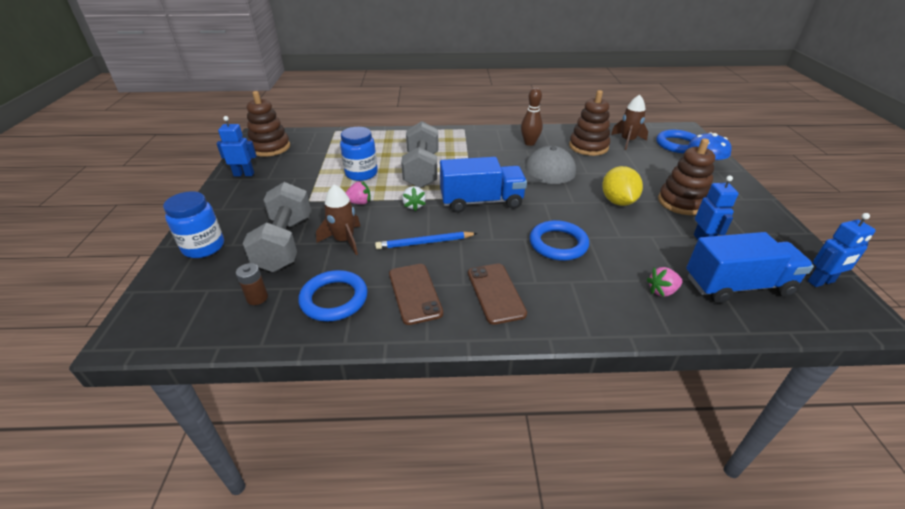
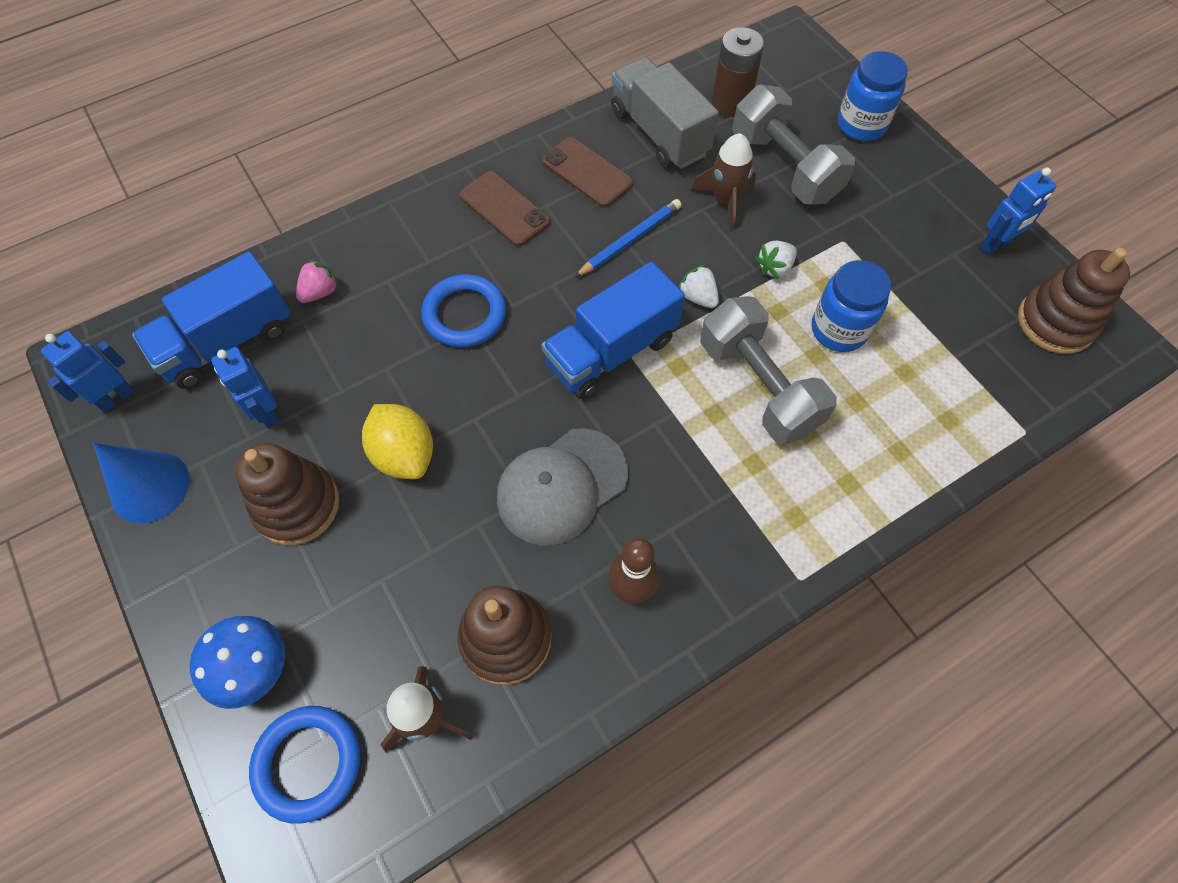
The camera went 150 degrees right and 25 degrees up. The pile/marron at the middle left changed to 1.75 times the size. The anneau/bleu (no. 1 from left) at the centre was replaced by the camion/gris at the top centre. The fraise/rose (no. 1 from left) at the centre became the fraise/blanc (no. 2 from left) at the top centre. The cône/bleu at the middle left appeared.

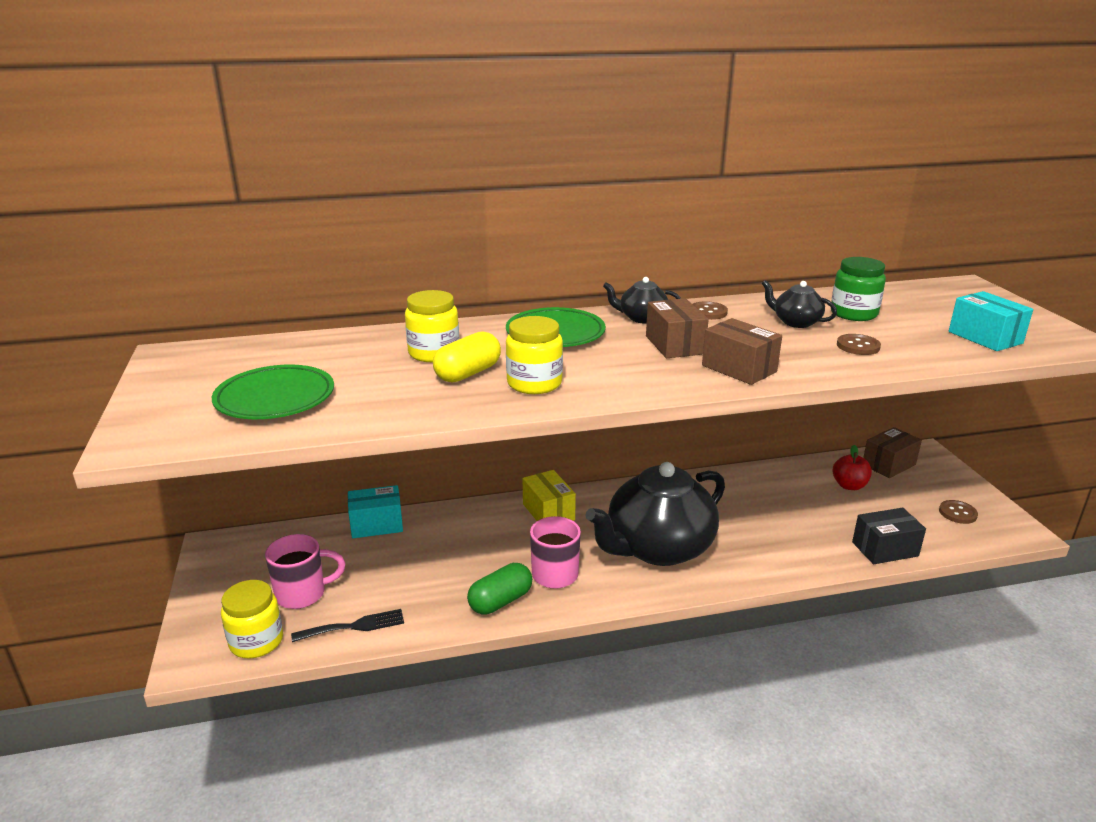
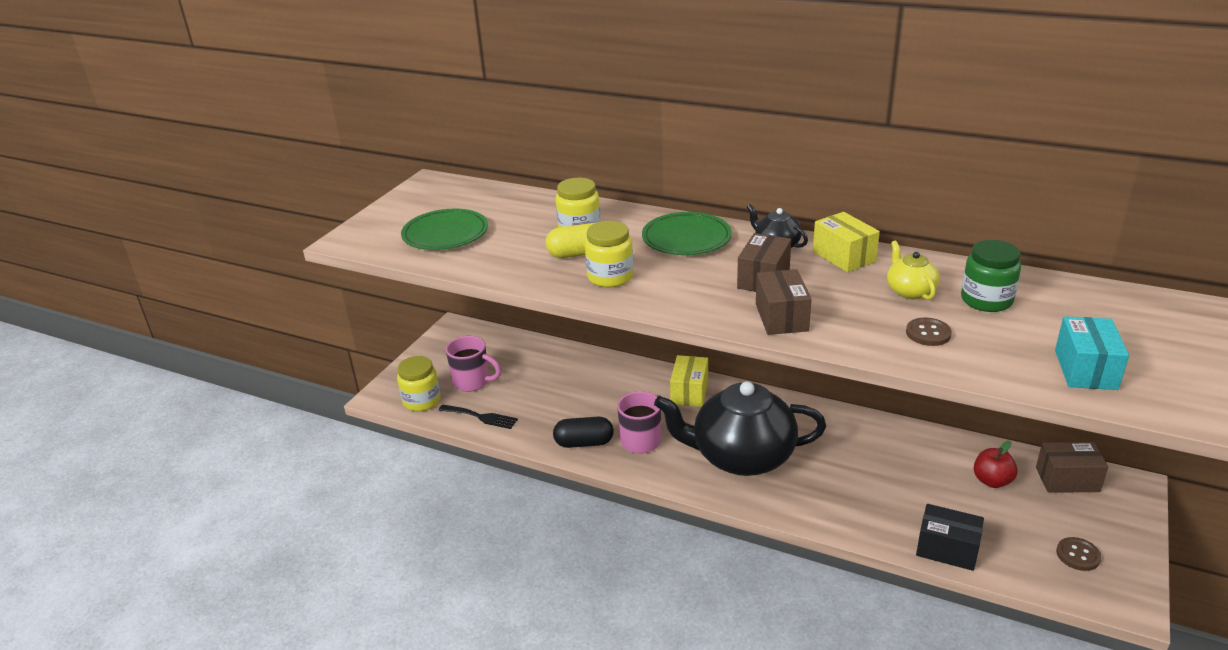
The camera went 40 degrees right and 5 degrees up. The boîte/turquoise (no. 1 from left) at the centre disappeared. The gélule/vert at the bottom centre became the gélule/noir at the centre. The bouton/marron (no. 1 from left) at the centre was replaced by the boîte/jaune (no. 2 from left) at the middle right. The théière/noir (no. 3 from left) at the middle right became the théière/jaune at the middle right.

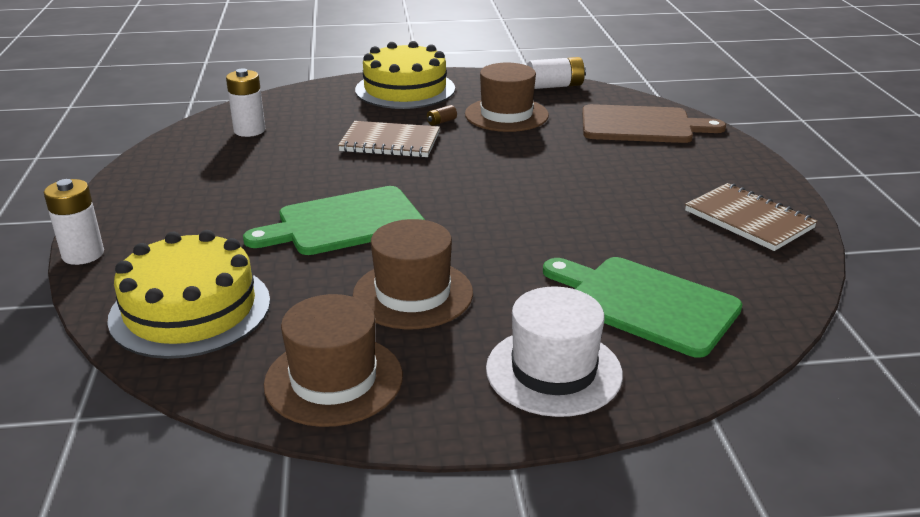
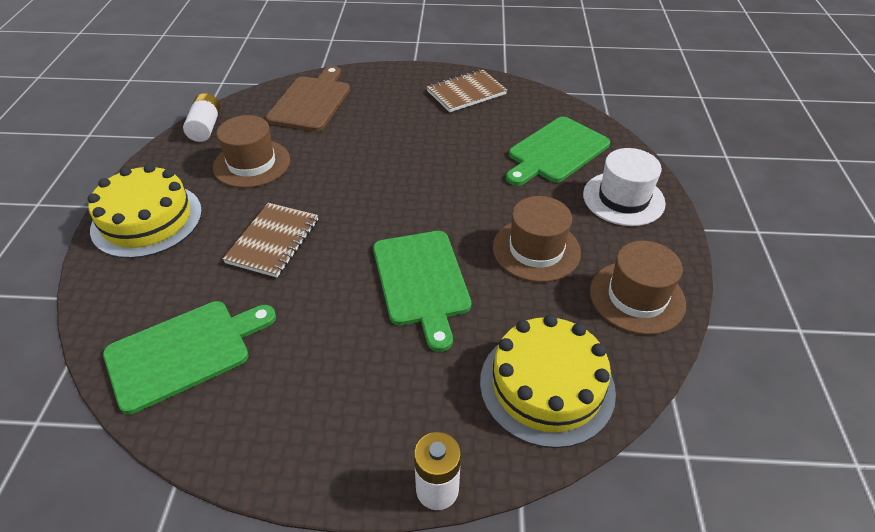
The camera went 80 degrees left and 15 degrees up. The pile/blanc (no. 2 from left) at the top left was replaced by the planche à découper/vert (no. 1 from left) at the bottom left. The pile/marron at the top centre disappeared.

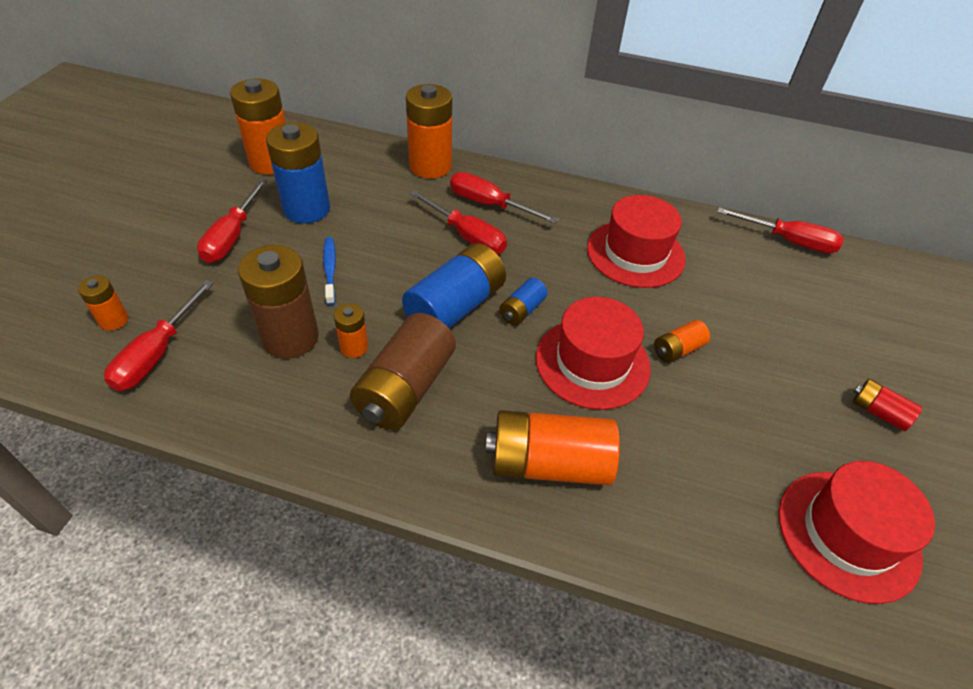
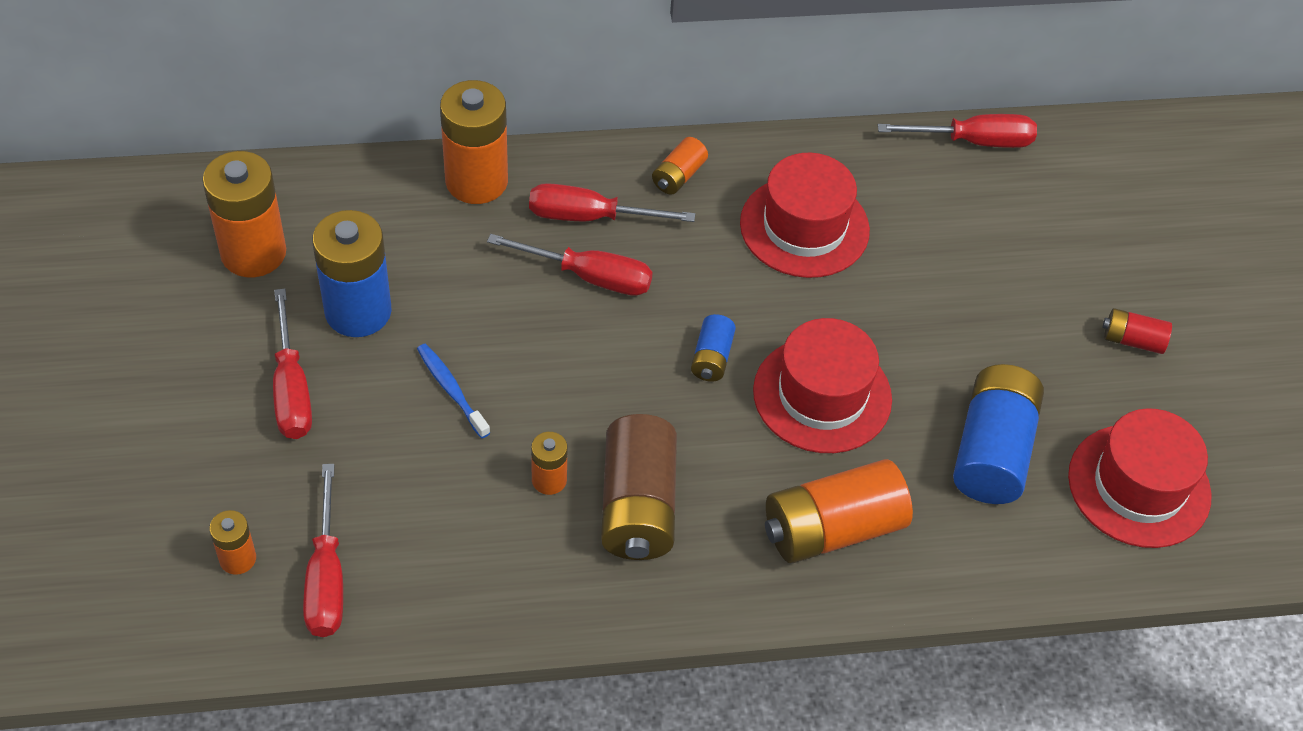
The camera went 25 degrees left and 5 degrees up. The pile/marron (no. 1 from left) at the middle left disappeared. The pile/bleu (no. 2 from left in the first image) moved from the centre to the middle right. The pile/orange (no. 6 from left in the first image) moved from the middle right to the top centre.

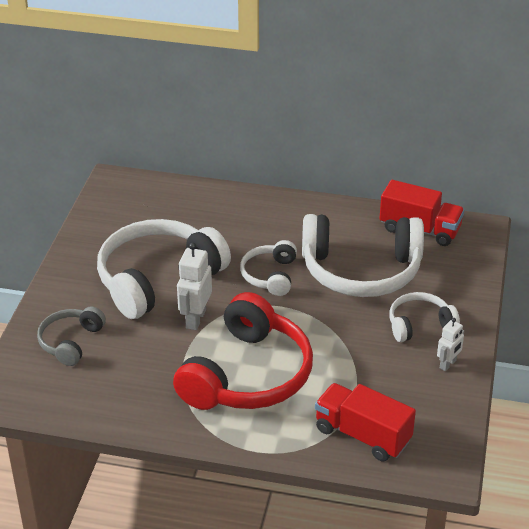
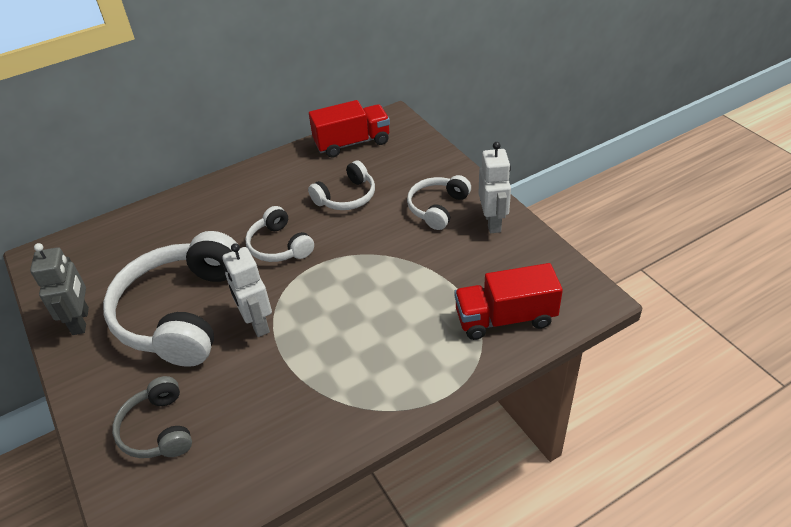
The camera went 40 degrees left and 5 degrees up. The casque audio/rouge at the centre disappeared. The casque audio/blanc (no. 3 from left) at the middle right changed to 0.51 times the size. The robot/blanc (no. 2 from left) at the middle right changed to 1.63 times the size. The robot/gris at the middle left appeared.

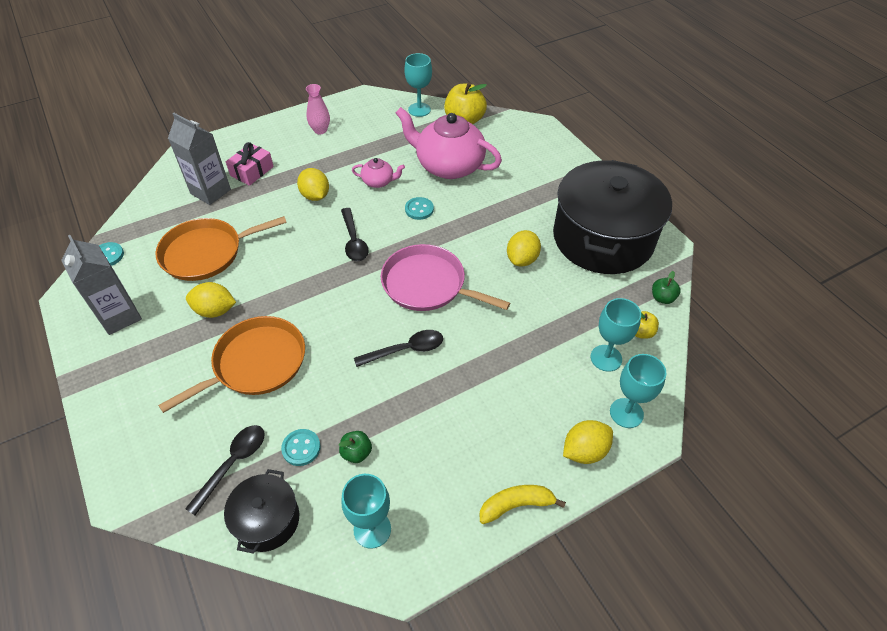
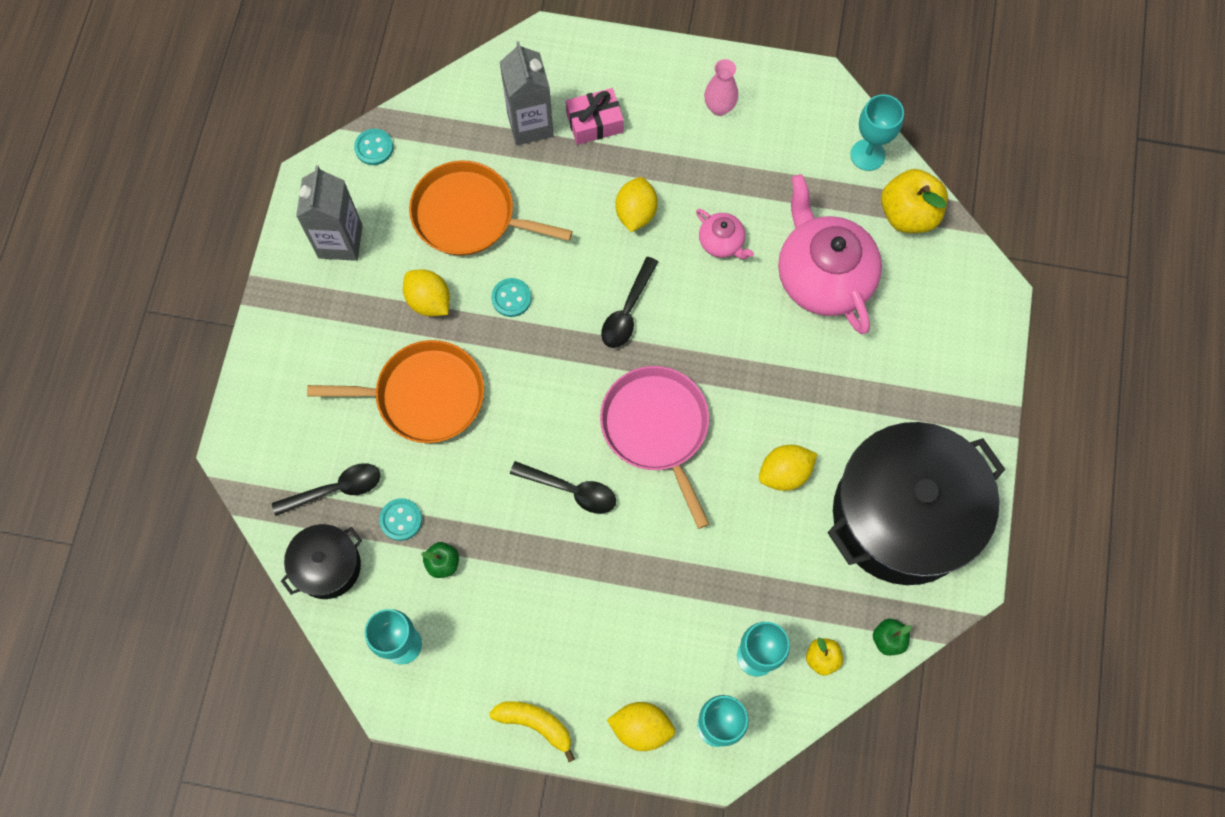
The camera went 40 degrees right and 20 degrees up. The bouton/turquoise (no. 3 from left) moved from the top centre to the centre.

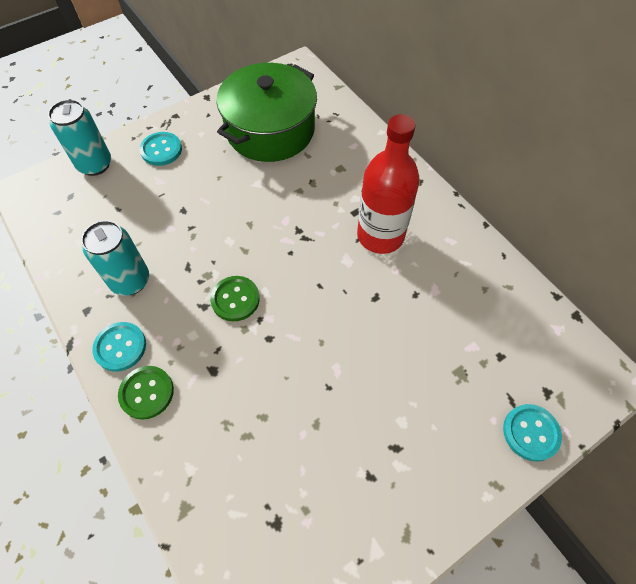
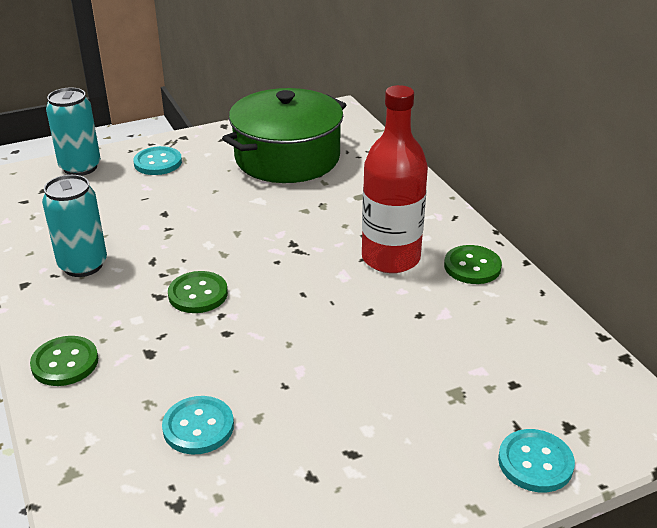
The camera went 10 degrees right and 25 degrees down. The bouton/turquoise (no. 1 from left in the first image) moved from the middle left to the bottom left. The bouton/vert (no. 3 from left) at the middle right appeared.

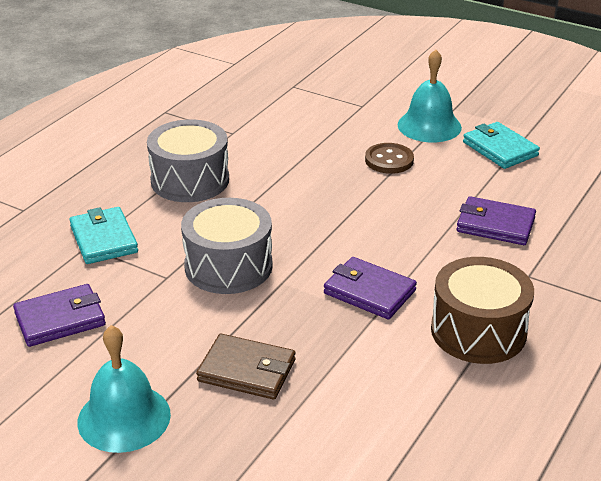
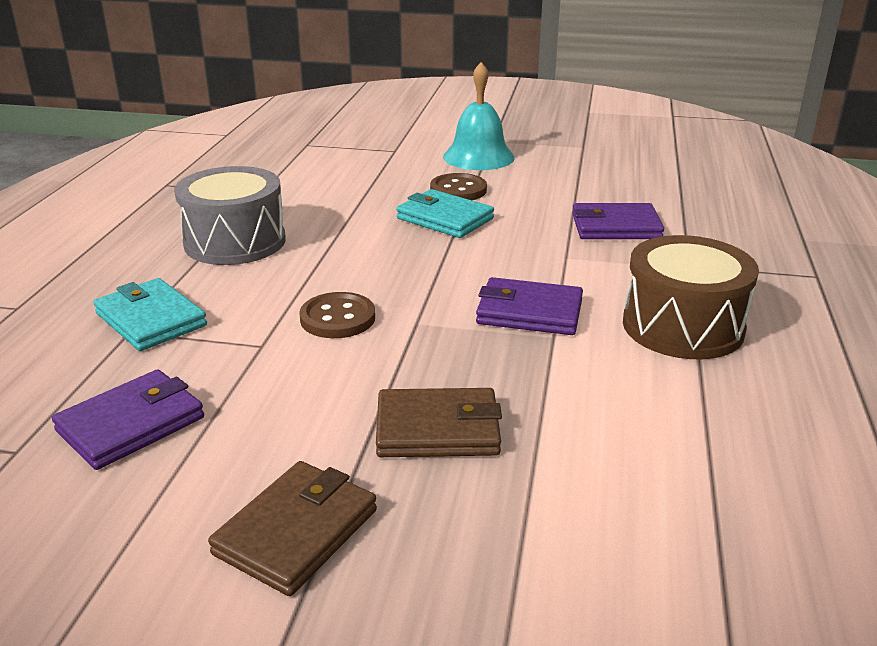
The camera went 20 degrees left and 5 degrees down. The cloche/turquoise (no. 1 from left) at the bottom left was replaced by the portefeuille/marron (no. 1 from left) at the bottom left. The tambour/gris (no. 2 from left) at the centre was replaced by the bouton/marron (no. 1 from left) at the centre. The portefeuille/turquoise (no. 2 from left) moved from the top right to the top centre.

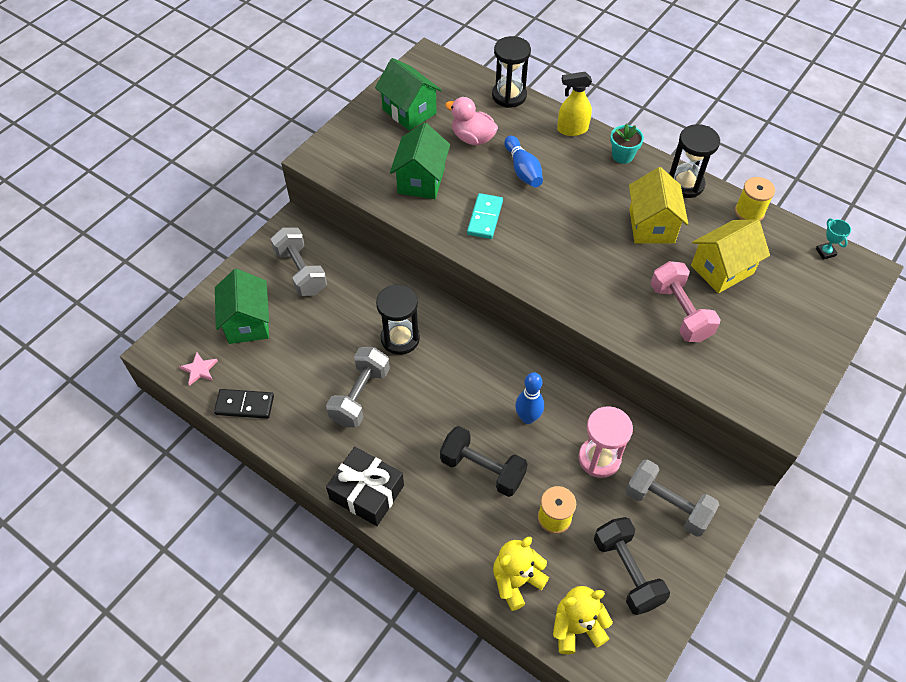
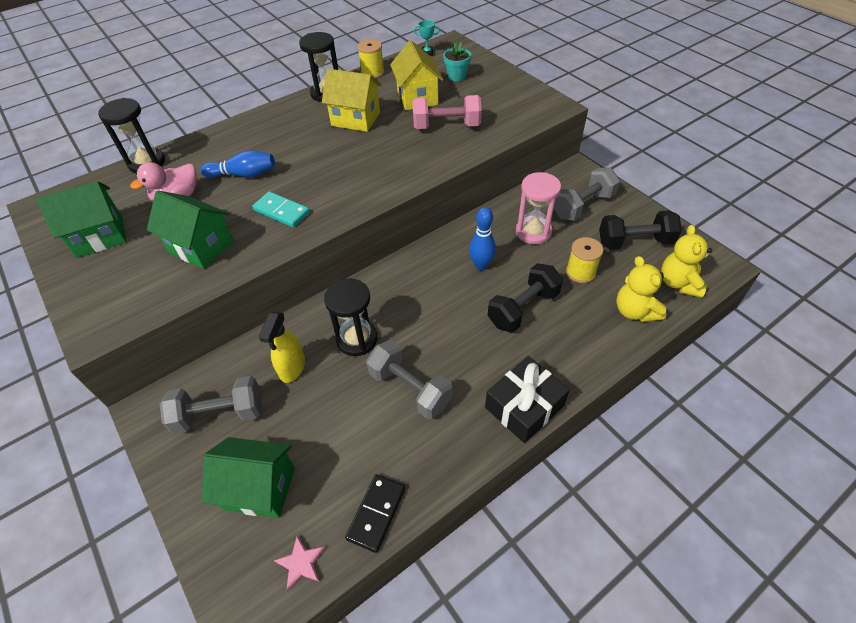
The camera went 70 degrees left and 5 degrees down. The vaporisateur/jaune moved from the top centre to the middle left. The pot de fleurs/turquoise moved from the top right to the top centre.

